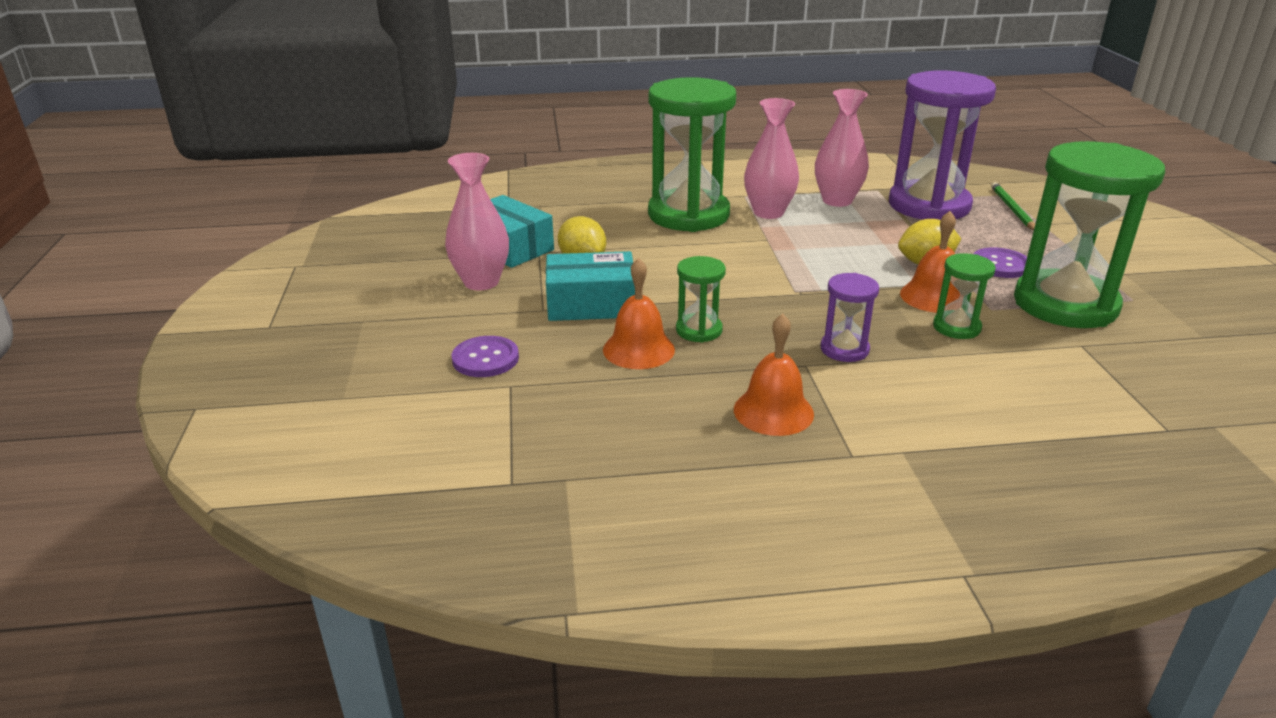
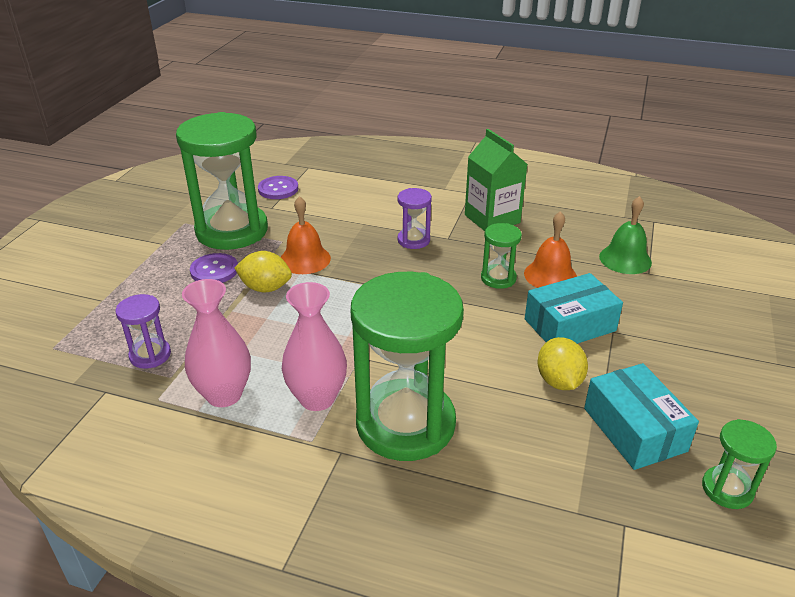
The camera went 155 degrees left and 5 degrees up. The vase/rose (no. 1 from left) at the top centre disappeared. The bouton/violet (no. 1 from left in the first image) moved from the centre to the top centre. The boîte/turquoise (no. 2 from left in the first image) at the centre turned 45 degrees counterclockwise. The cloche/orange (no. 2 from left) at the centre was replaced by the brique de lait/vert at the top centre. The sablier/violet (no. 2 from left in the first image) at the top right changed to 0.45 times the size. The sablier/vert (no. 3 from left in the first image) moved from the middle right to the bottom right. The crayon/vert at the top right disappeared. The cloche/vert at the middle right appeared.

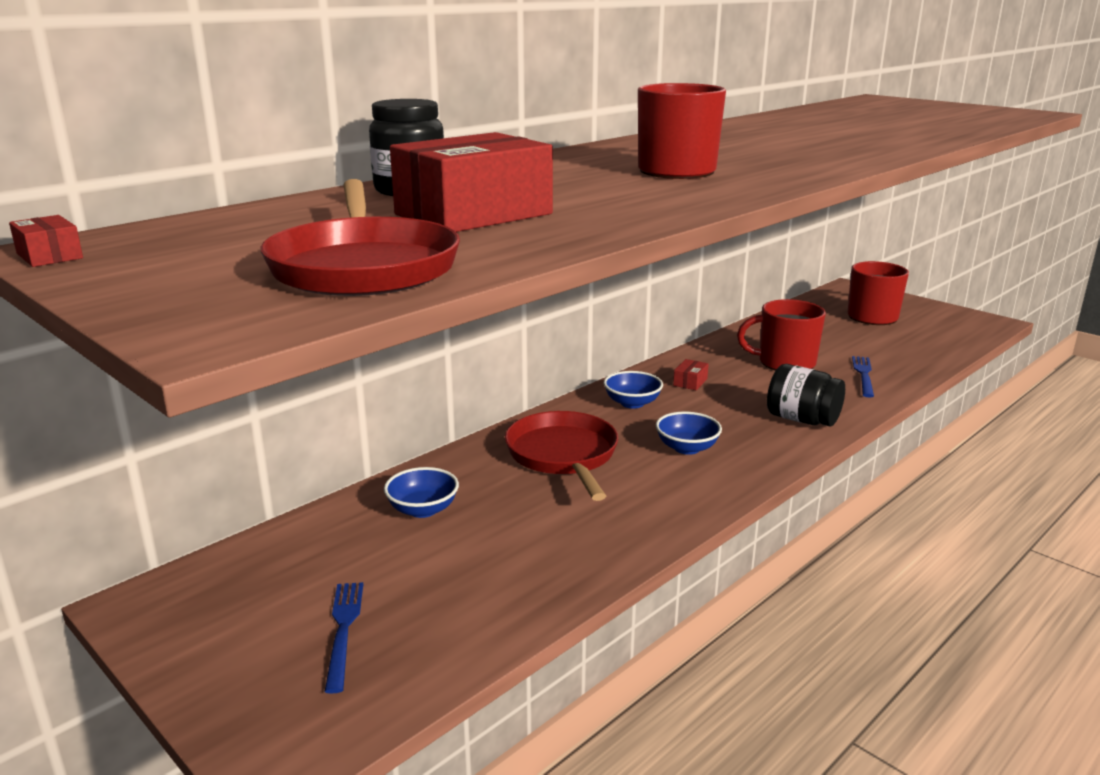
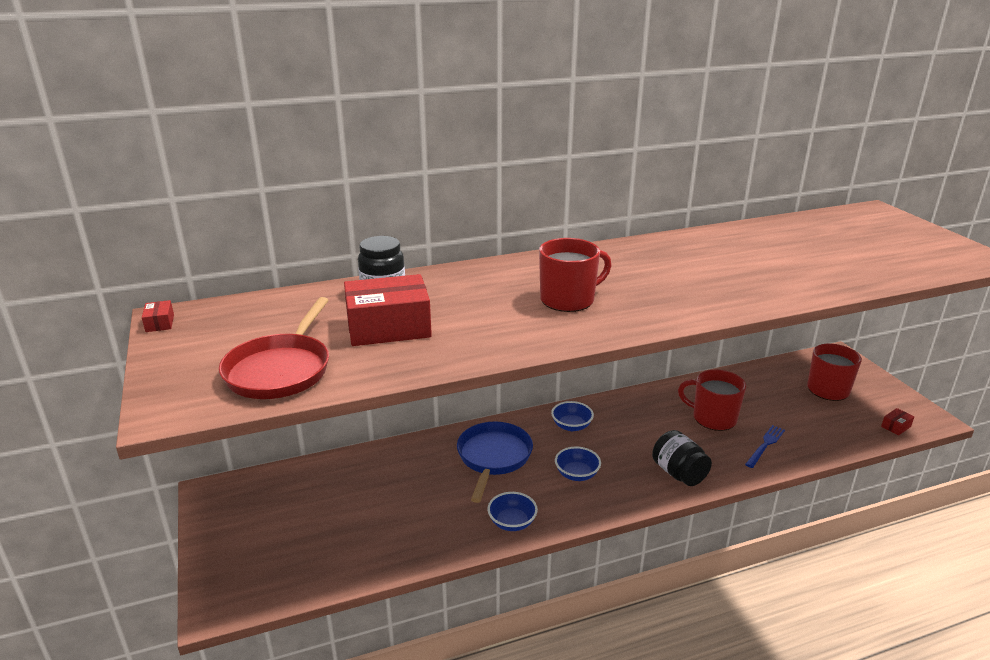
The camera went 25 degrees right and 5 degrees up. The fourchette/bleu (no. 1 from left) at the bottom left disappeared. The bol/bleu (no. 1 from left) moved from the centre to the bottom centre. The poêle/rouge (no. 2 from left) at the centre became the poêle/bleu at the bottom centre. The boîte/rouge (no. 3 from left) moved from the centre to the middle right.

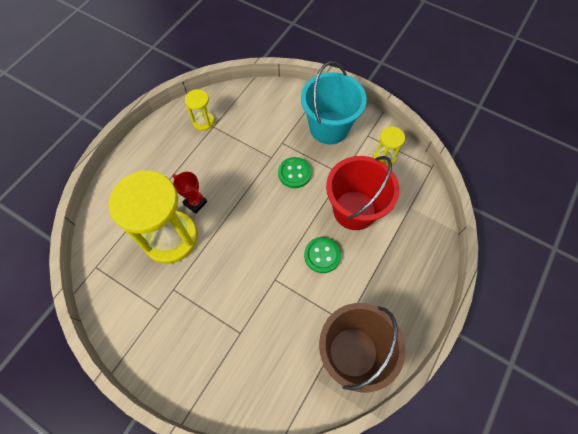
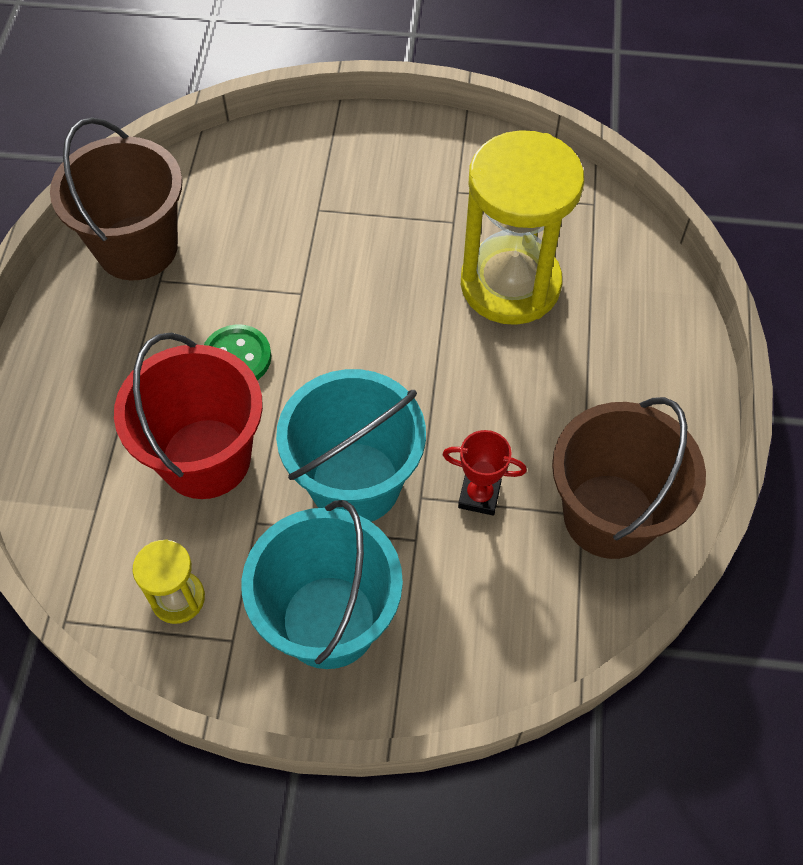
The camera went 155 degrees right and 5 degrees down. The trophée/rouge moved from the middle left to the centre. The sablier/jaune (no. 2 from left) at the top centre was replaced by the seau/marron (no. 2 from left) at the middle right. The bouton/vert (no. 1 from left) at the centre was replaced by the seau/turquoise (no. 2 from left) at the centre.

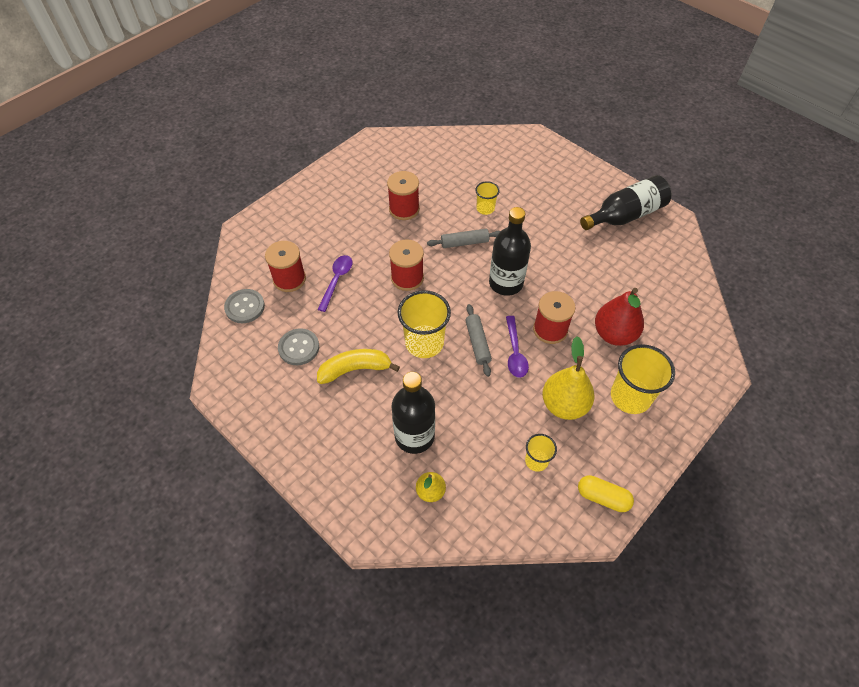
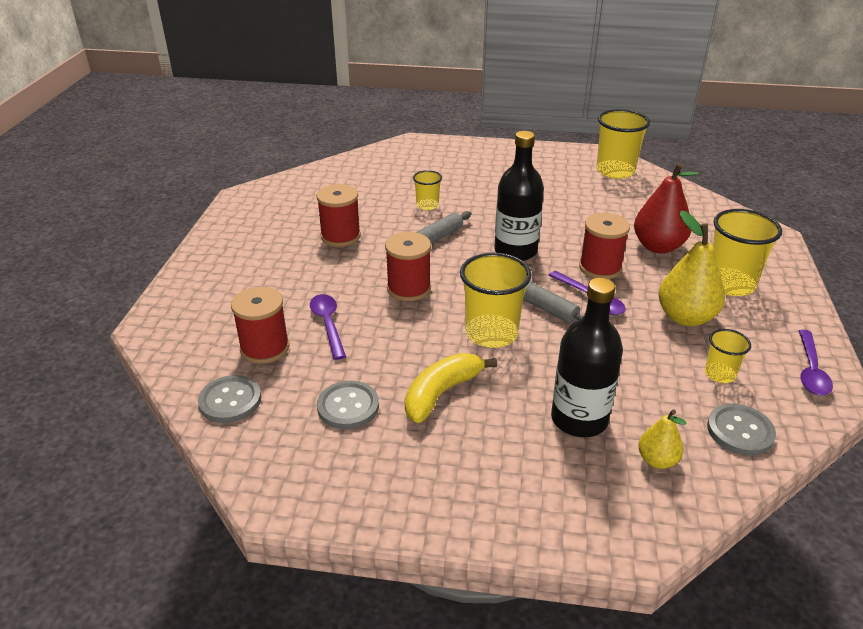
The camera went 35 degrees left and 20 degrees down. The gélule/jaune at the bottom right was replaced by the cuillère/violet (no. 3 from left) at the middle right. The bouteille/noir (no. 3 from left) at the top right disappeared. The gobelet/jaune (no. 3 from left) at the top right appeared. The bouton/gris (no. 3 from left) at the bottom right appeared.

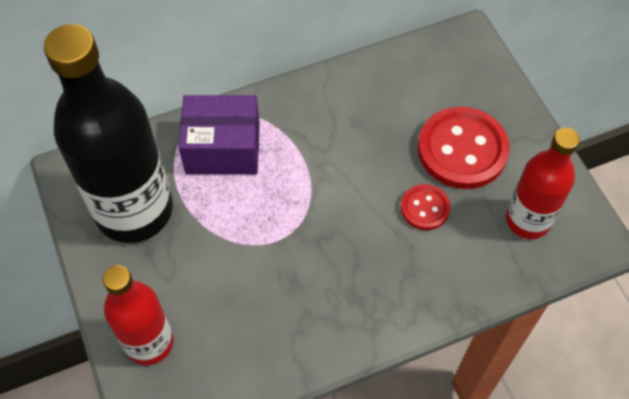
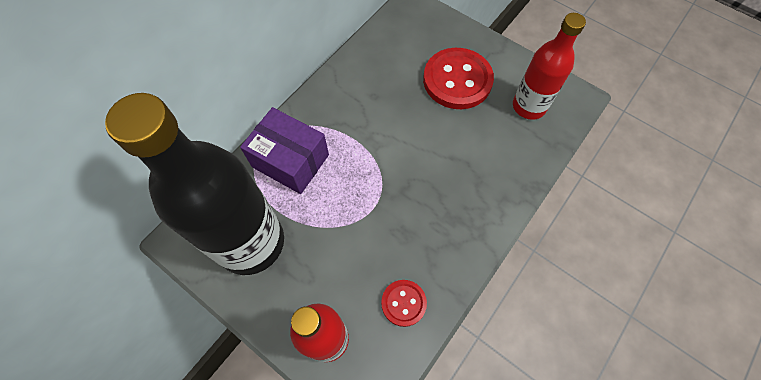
The camera went 30 degrees left and 5 degrees up. The boîte/violet at the centre turned 60 degrees clockwise. The bouton/rouge (no. 1 from left) moved from the middle right to the bottom centre.

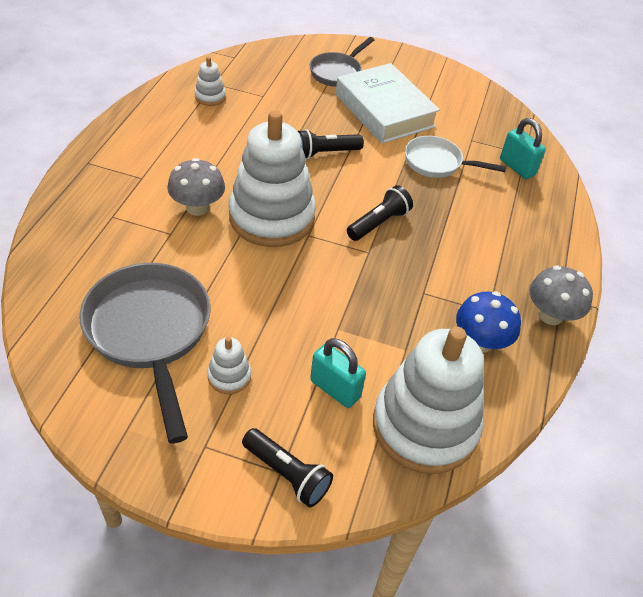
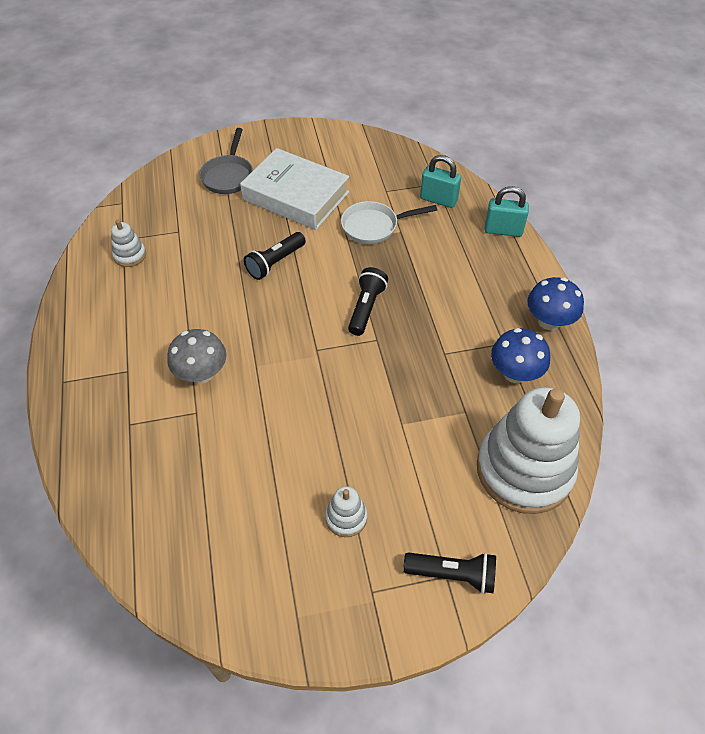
The camera went 25 degrees left and 5 degrees up. The poêle/gris (no. 1 from left) at the middle left disappeared. The jouet à empiler/blanc (no. 3 from left) at the top centre disappeared. The cadenas/turquoise (no. 1 from left in the first image) moved from the centre to the top right. The champignon/gris (no. 2 from left) at the middle right became the champignon/bleu (no. 2 from left) at the middle right.

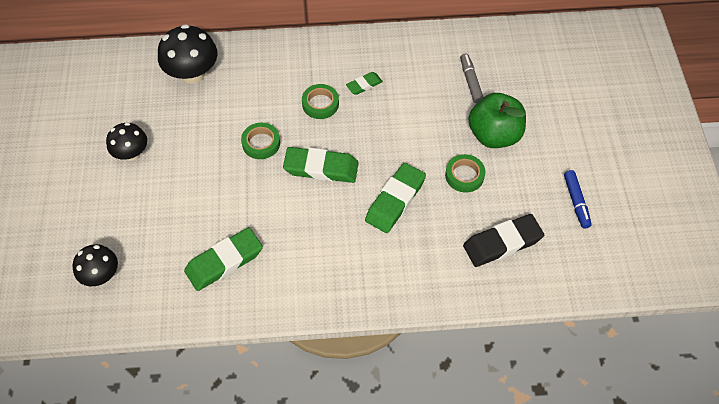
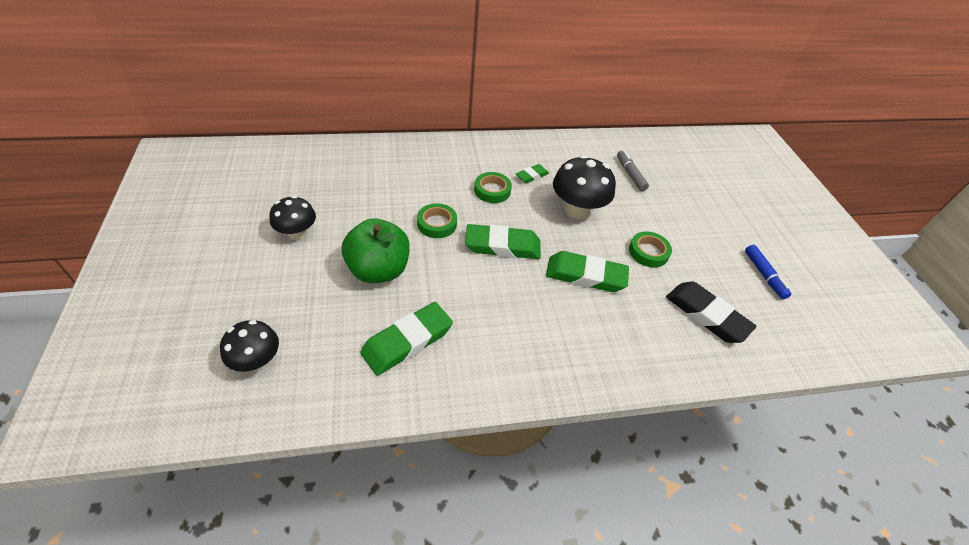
The camera went 10 degrees left and 10 degrees down. The champignon/noir (no. 3 from left) moved from the top left to the centre. The gomme/vert (no. 4 from left) at the centre turned 75 degrees clockwise. The gomme/noir at the middle right turned 75 degrees clockwise. The pomme/vert moved from the top right to the centre.

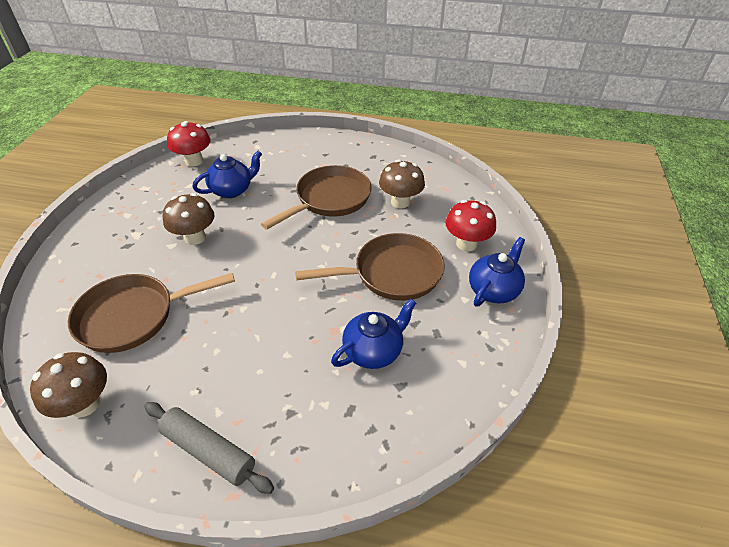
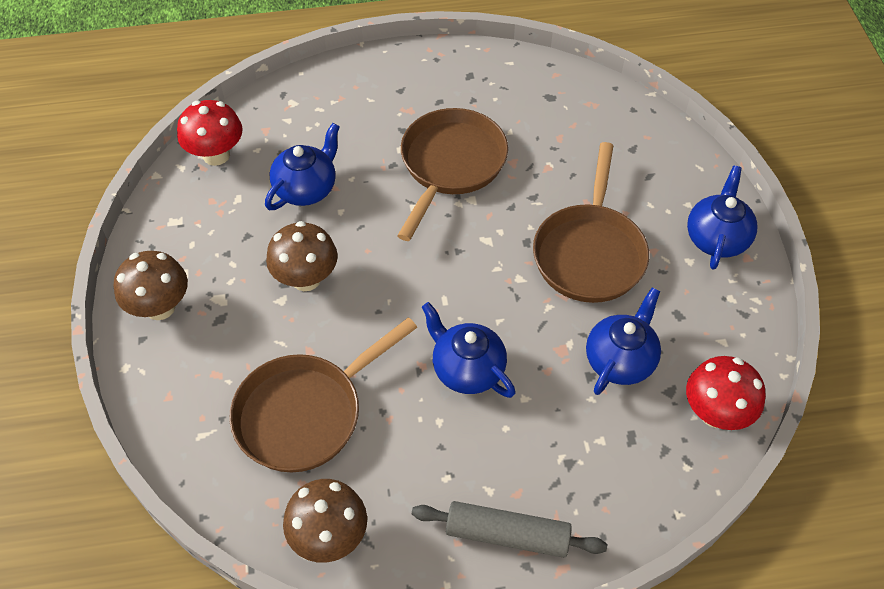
The camera went 20 degrees left and 10 degrees up. The poêle/marron (no. 3 from left) at the centre turned 135 degrees clockwise. The champignon/marron (no. 3 from left in the first image) moved from the centre to the middle left. The champignon/rouge (no. 2 from left) moved from the centre to the bottom right. The théière/bleu (no. 2 from left) at the centre appeared.

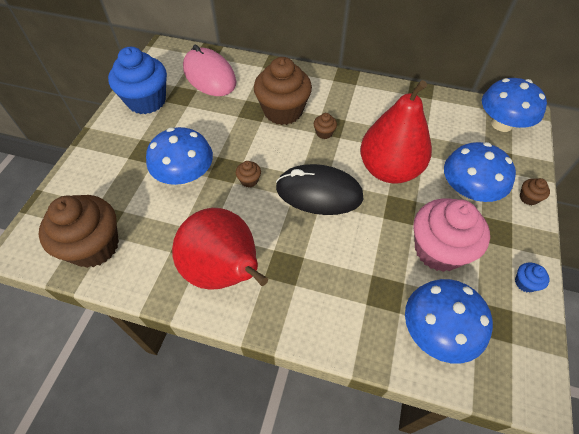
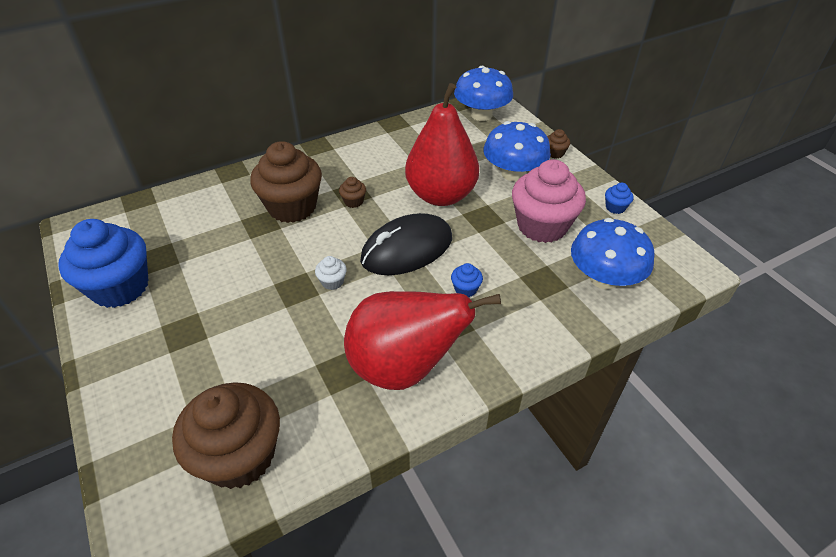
The camera went 45 degrees left and 10 degrees down. The champignon/bleu (no. 1 from left) at the middle left disappeared. The souris/rose at the top centre disappeared. The muffin/marron (no. 2 from left) at the centre became the muffin/blanc at the centre. The muffin/bleu (no. 2 from left) at the centre appeared.

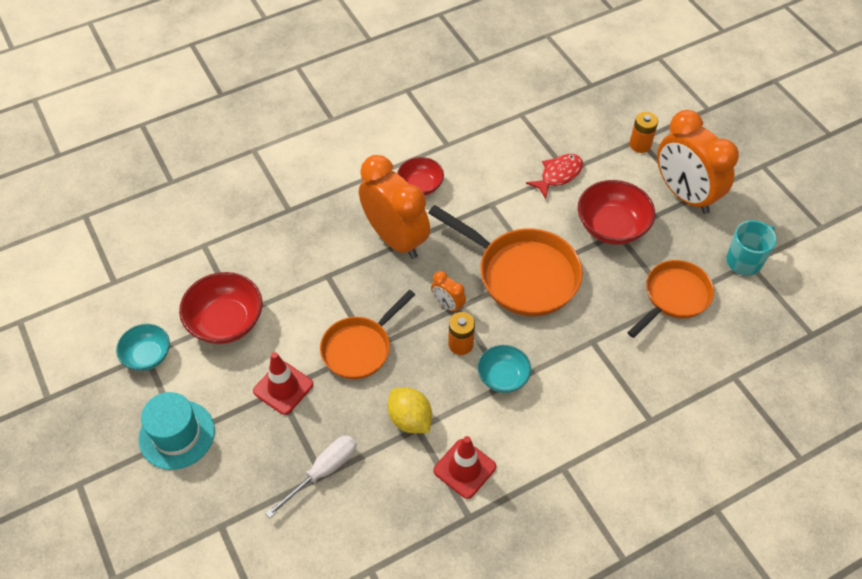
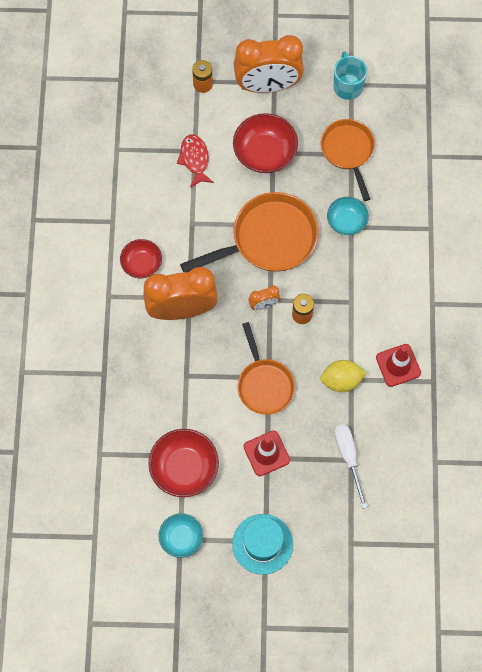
The camera went 60 degrees left and 15 degrees up. The bol/turquoise (no. 2 from left) moved from the centre to the top right.

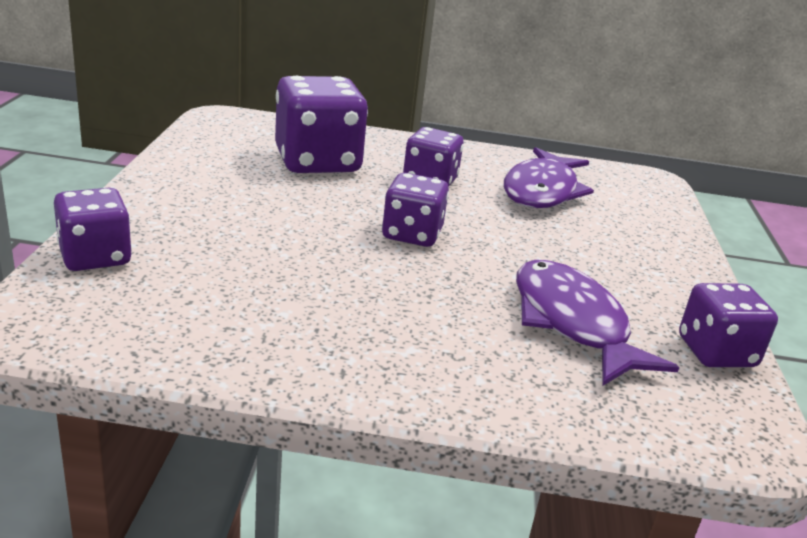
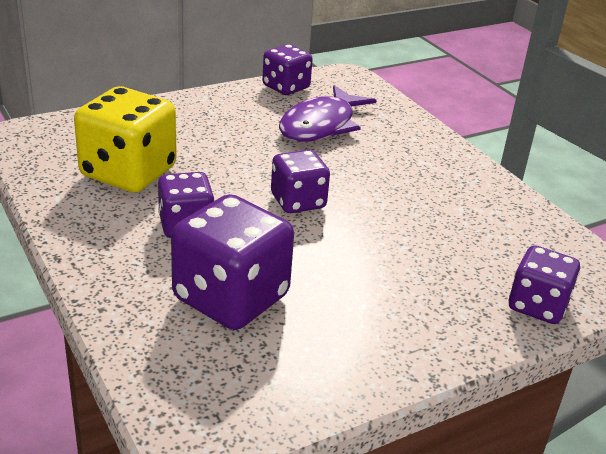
The camera went 125 degrees left and 5 degrees up. The poisson/violet (no. 1 from left) at the top right was replaced by the dé/jaune at the top left.

